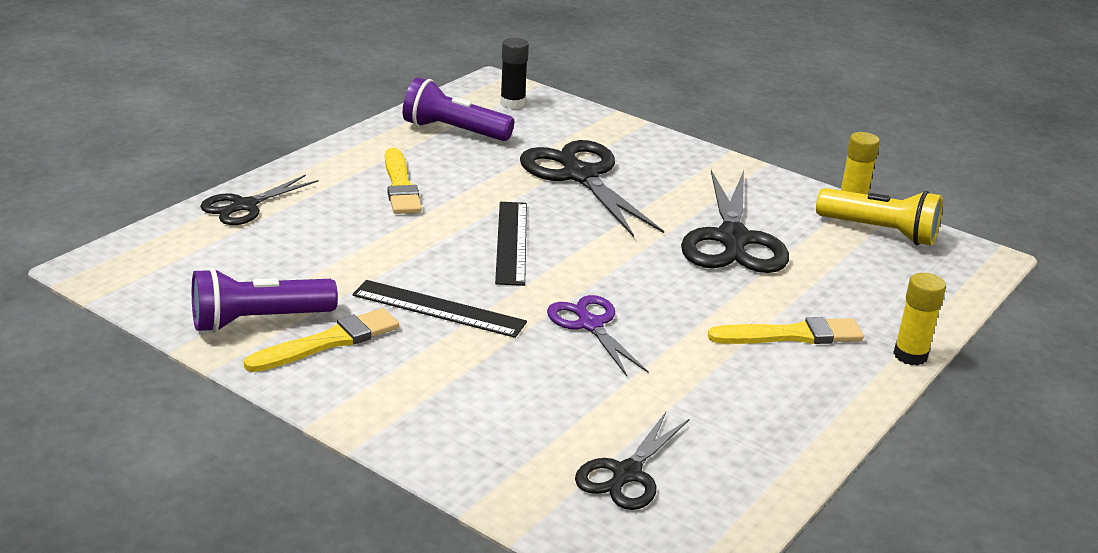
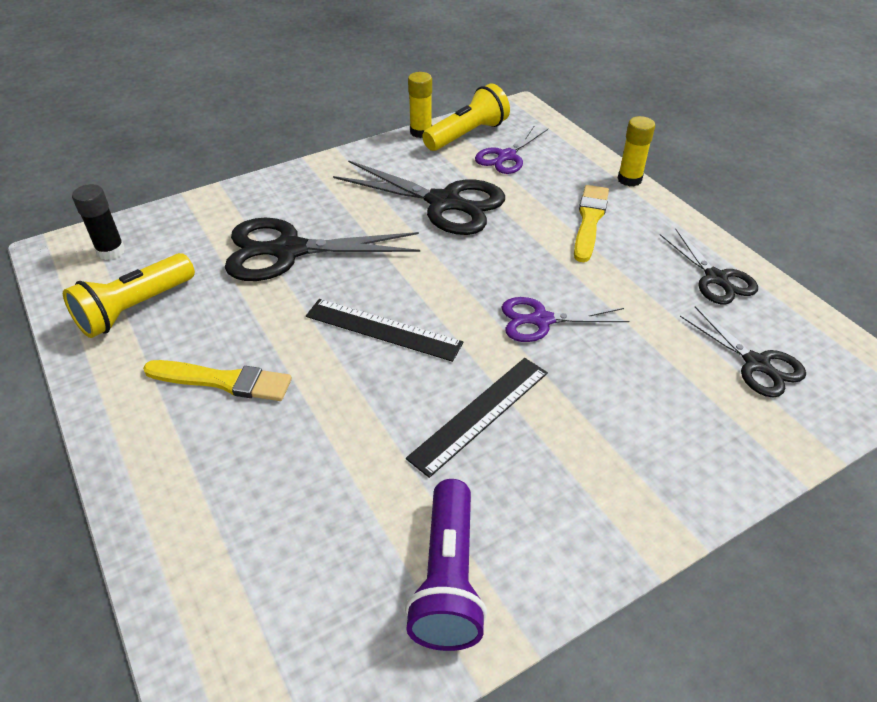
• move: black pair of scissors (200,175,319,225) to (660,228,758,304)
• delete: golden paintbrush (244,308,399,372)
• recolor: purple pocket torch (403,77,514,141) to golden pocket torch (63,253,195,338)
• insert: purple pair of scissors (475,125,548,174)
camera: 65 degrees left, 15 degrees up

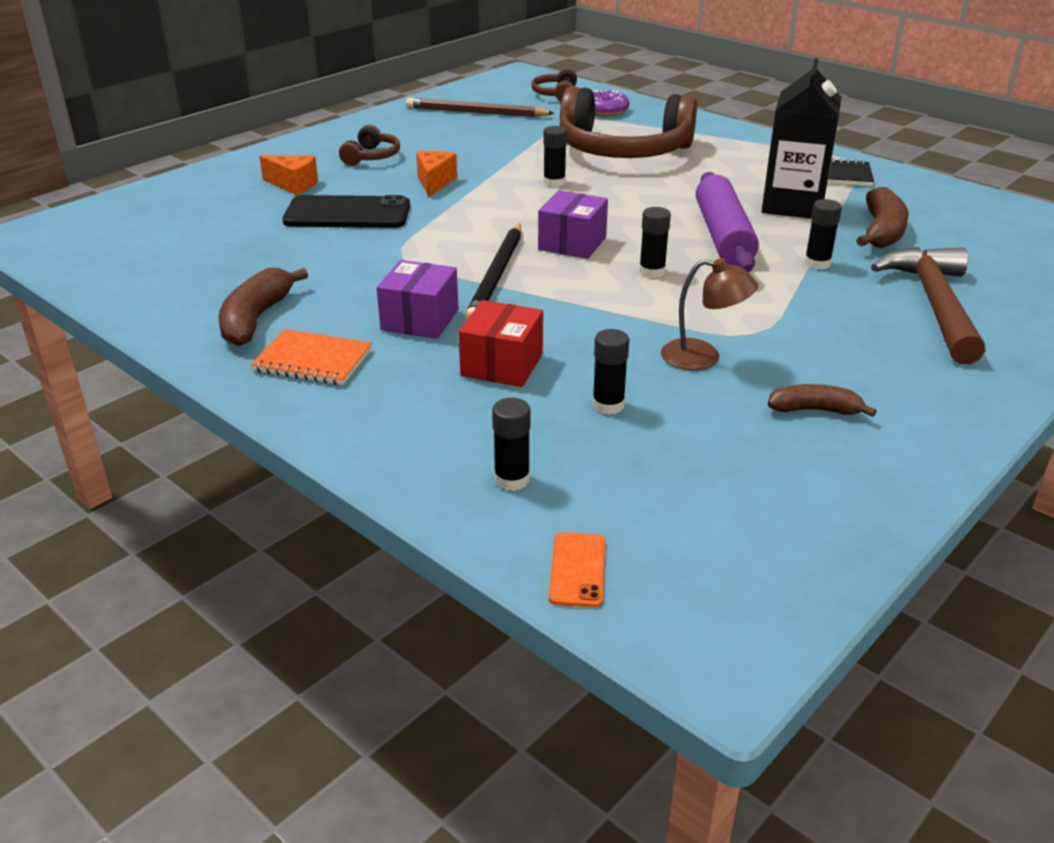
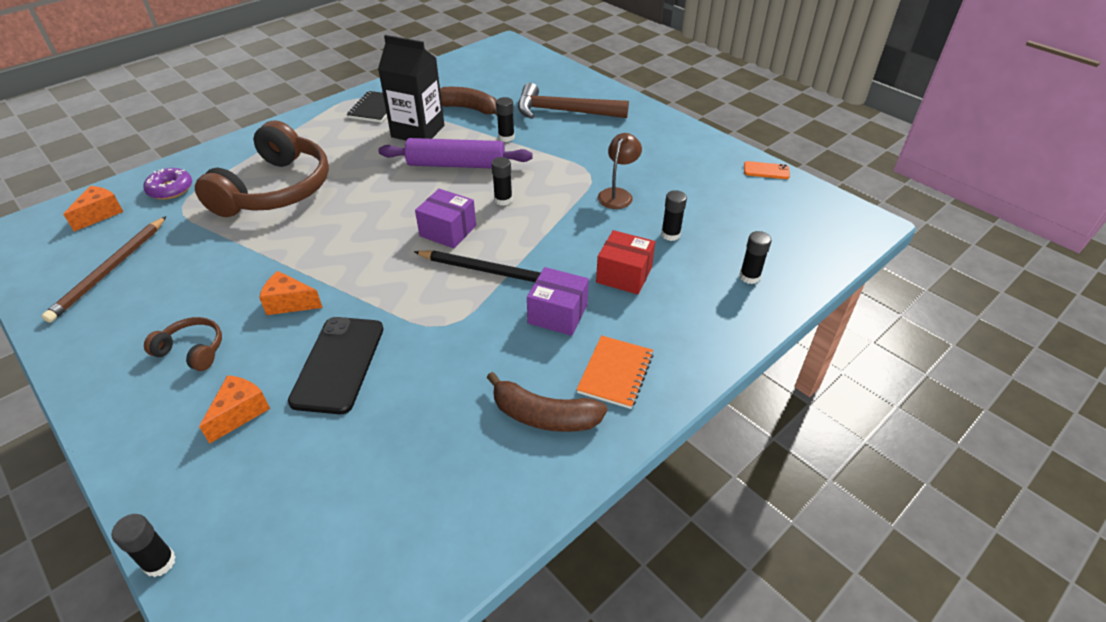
• replace: dark brown headphones (531,68,577,101) to orange cheese wedge (63,186,123,232)
• move: black stick of glue (543,126,567,187) to (112,514,176,577)
• move: orange phone (549,532,606,608) to (744,161,790,179)
• delete: dark brown banana (768,384,877,417)
camera: 85 degrees left, 10 degrees up

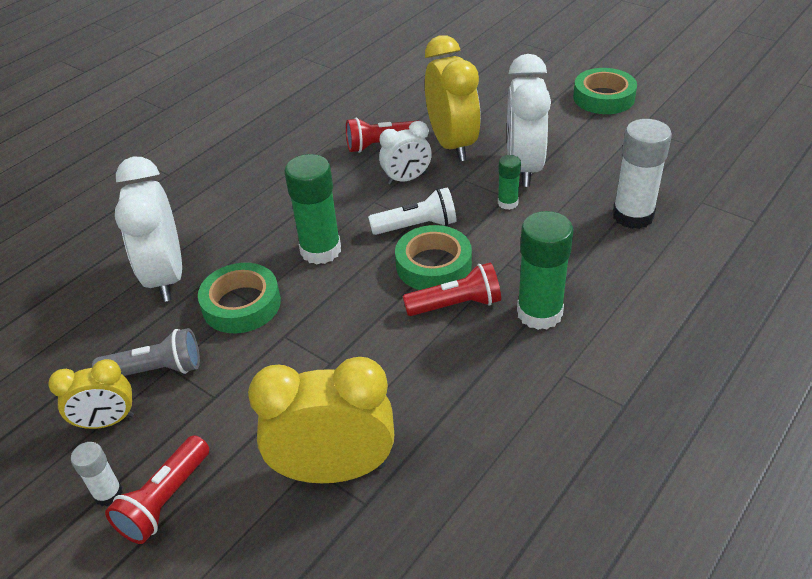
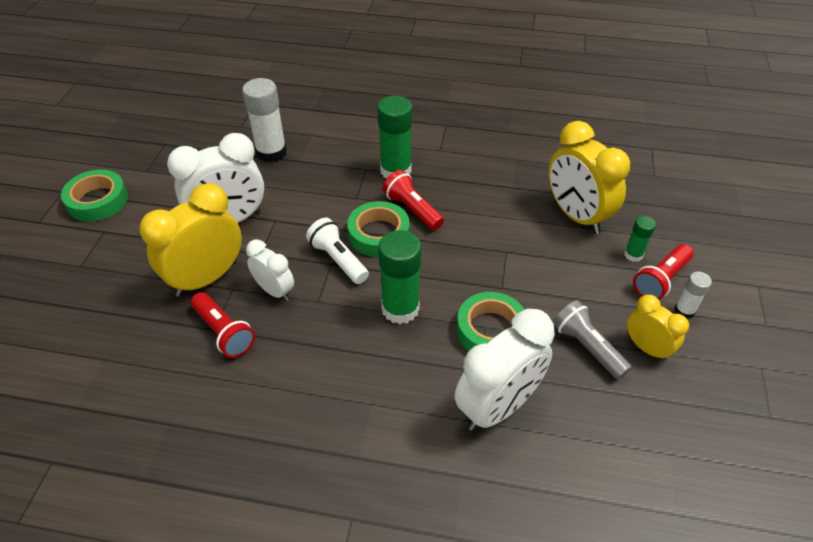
• rotate: crimson pocket torch (105,435,209,544) = (633,244,693,300) 135 degrees clockwise
• move: green stick of glue (498,155,521,210) to (624,216,656,262)
camera: 120 degrees left, 5 degrees up

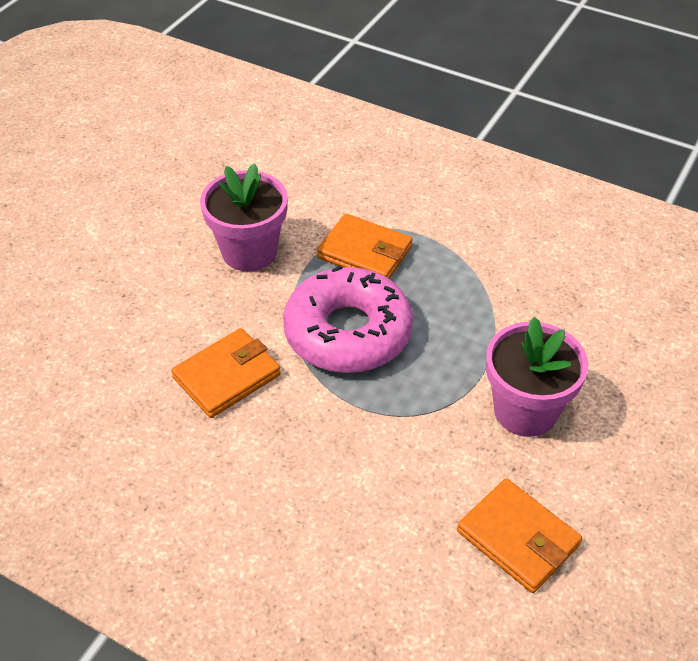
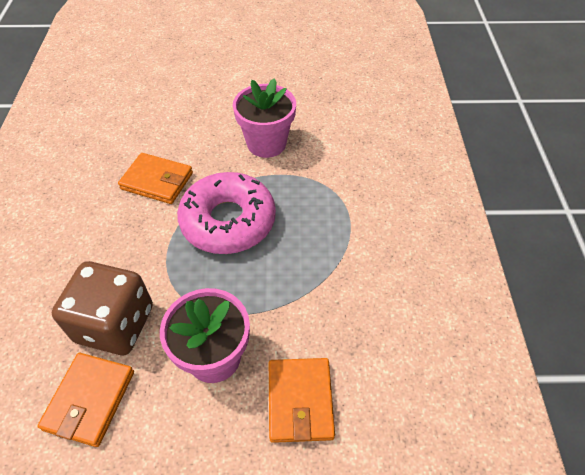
• move: orange wallet (317,214,413,278) to (269,358,335,443)
• insert: dark brown die (52,261,153,355)
camera: 60 degrees right, 5 degrees up

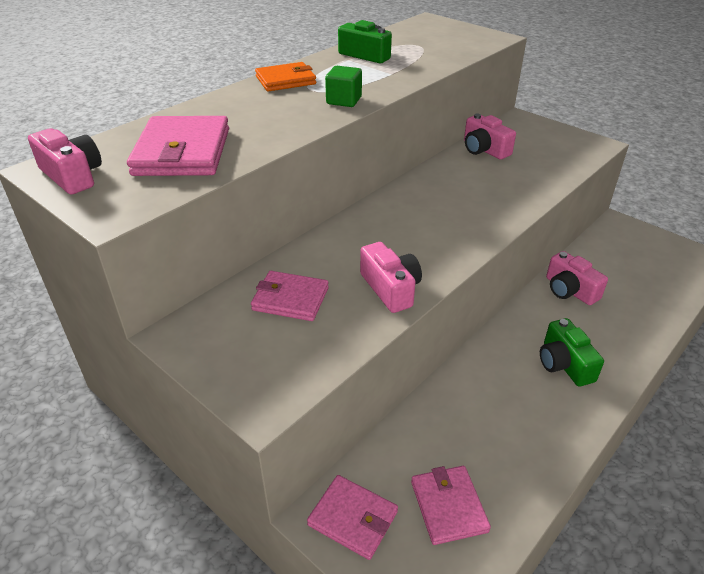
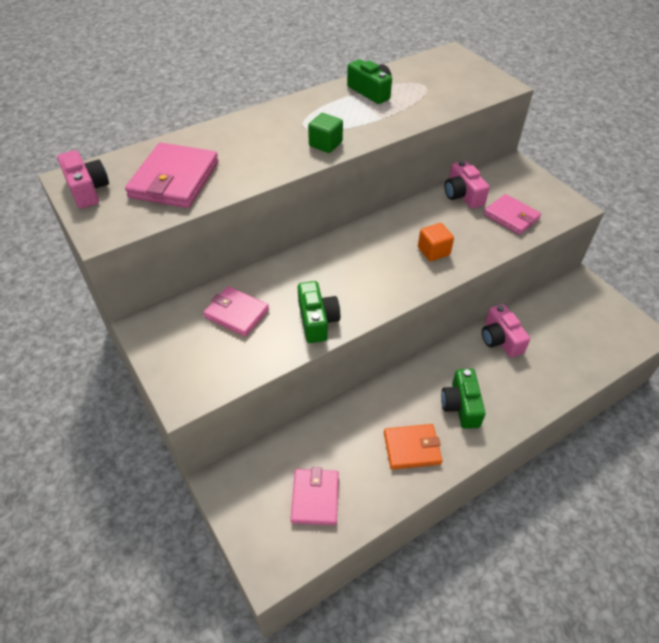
• move: orange wallet (255,62,316,91) to (384,424,442,470)
• move: rosy wallet (307,475,398,560) to (484,194,541,235)
• recolor: rosy camera (360,242,422,313) to green camera (298,281,340,343)
• insert: orange cube (418,223,454,261)
camera: 15 degrees right, 10 degrees up

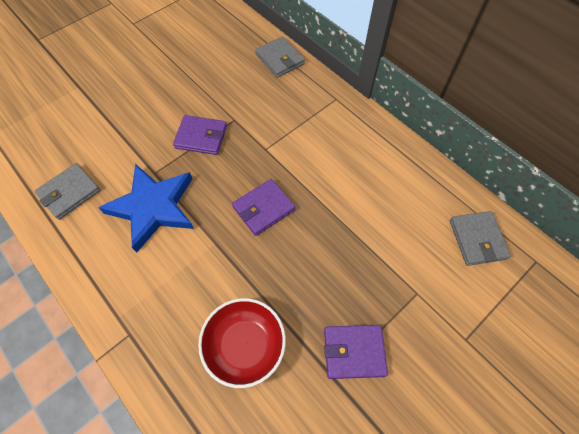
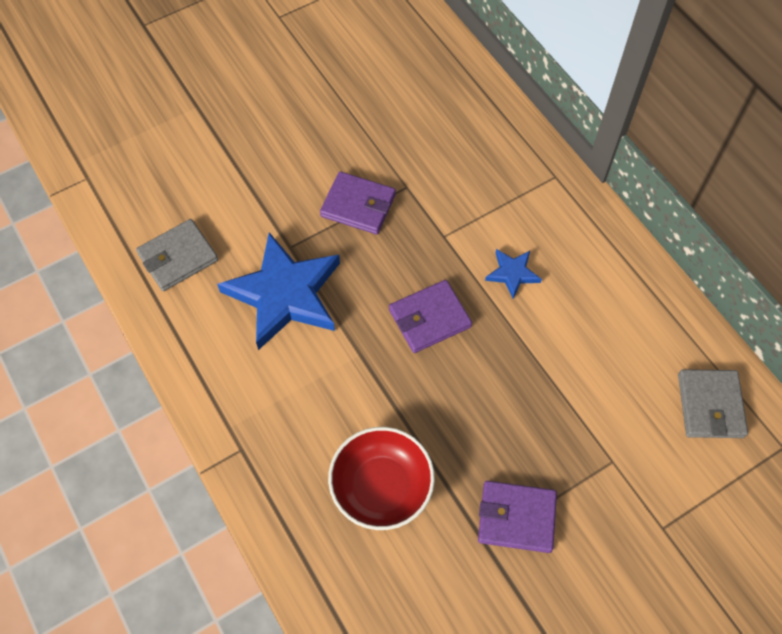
• delete: ash-grey wallet (255,36,305,78)
• insert: cobalt star (485,249,542,299)
camera: 10 degrees right, 0 degrees up

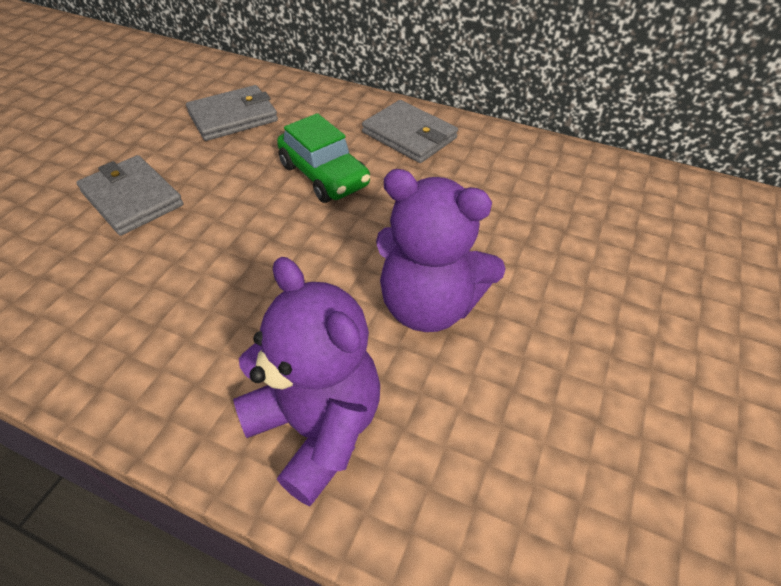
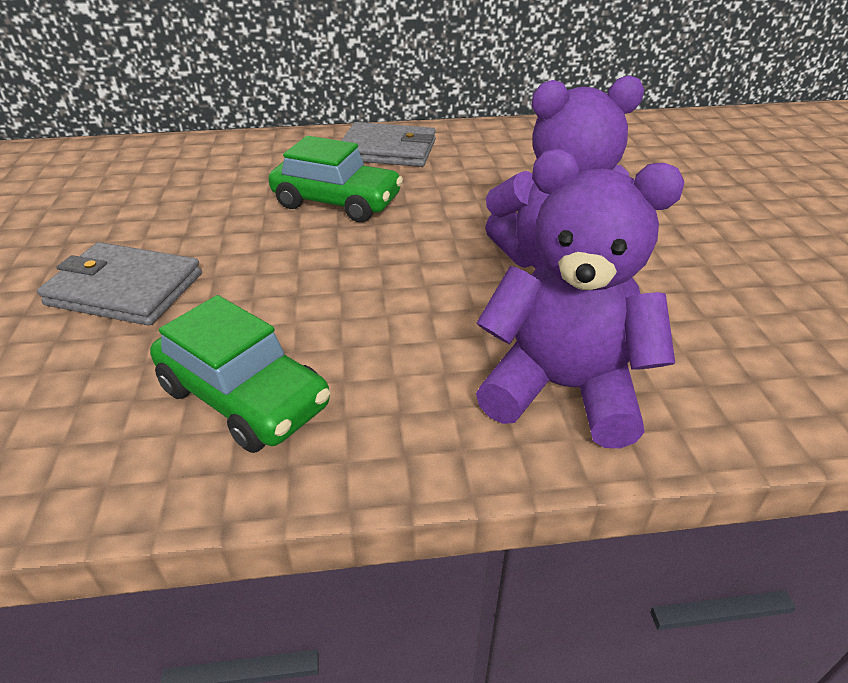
• delete: ash-grey wallet (186,85,278,141)
• insert: green car (150,295,330,453)
camera: 30 degrees left, 10 degrees down

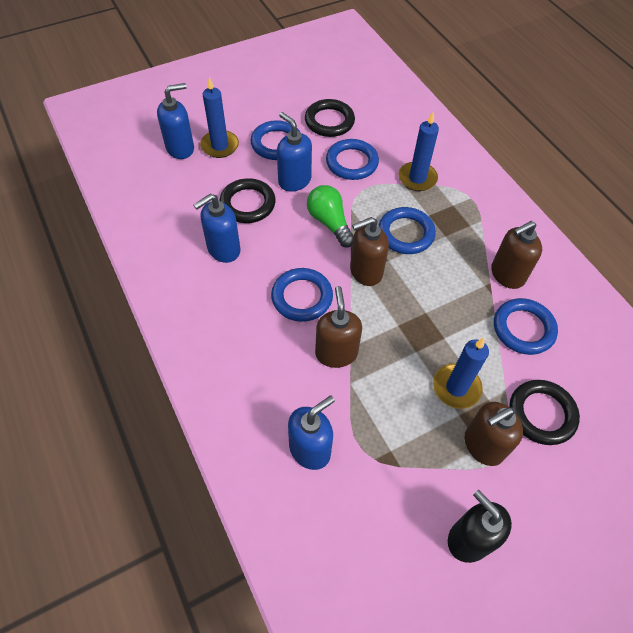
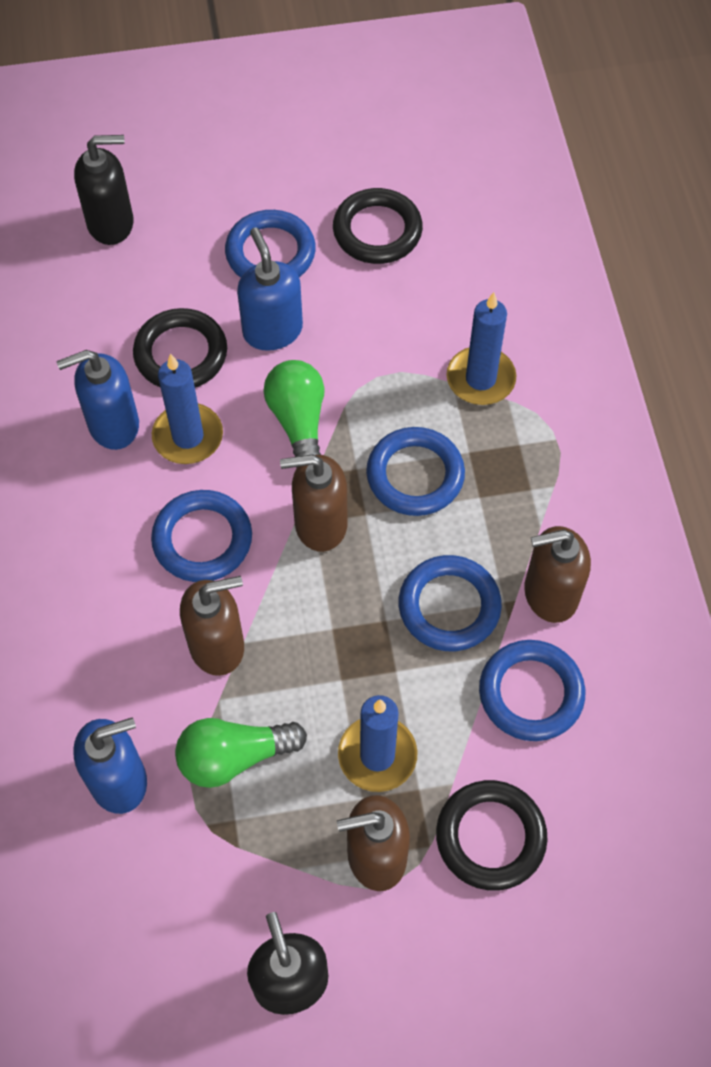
• recolor: cobalt soap dispenser (157,83,194,159) to black soap dispenser (74,135,134,245)
• move: cobalt candle (200,77,239,158) to (152,354,223,464)
• rotate: dark brown soap dispenser (315,286,362,368) = (180,576,244,676) 60 degrees clockwise
• move: cobalt torus (326,139,379,180) to (399,555,502,651)
• insert: green lightbulb (175,718,307,788)
camera: 20 degrees right, 5 degrees up

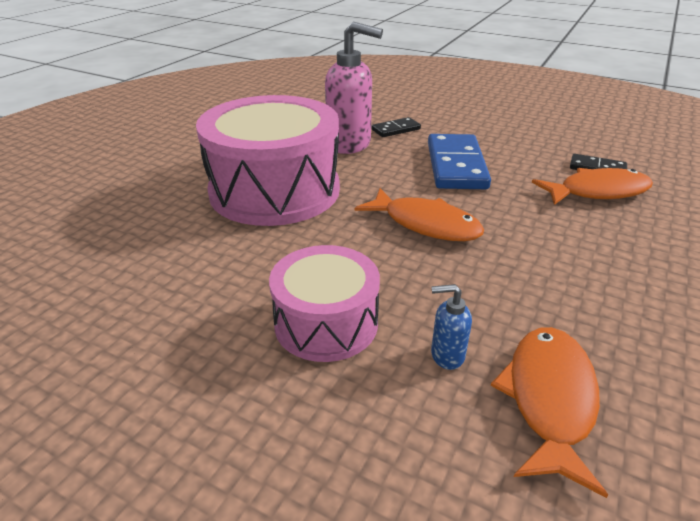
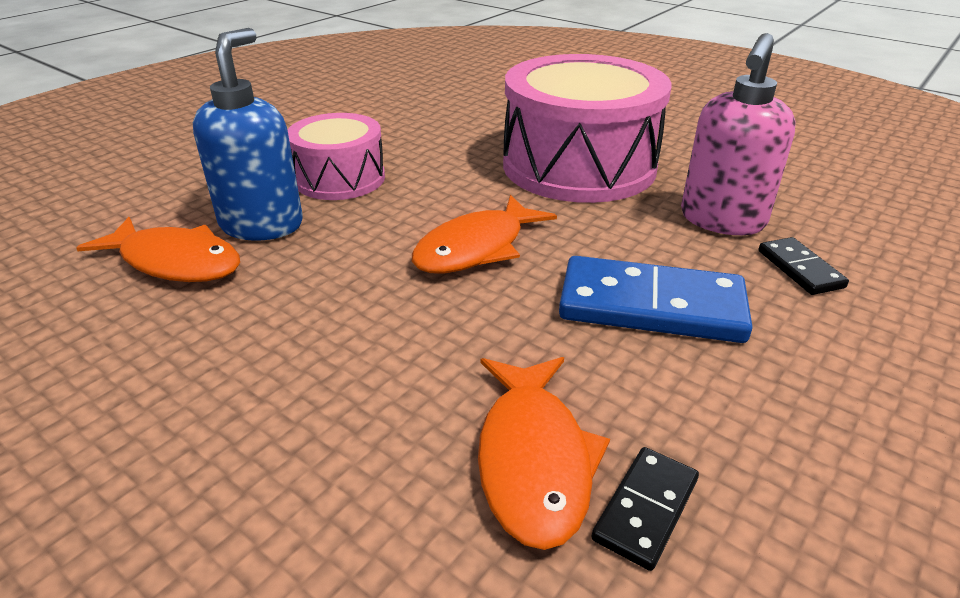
• resize: cobalt soap dispenser (431,284,472,370) = (193,28,303,241) x2.23
camera: 100 degrees right, 0 degrees up

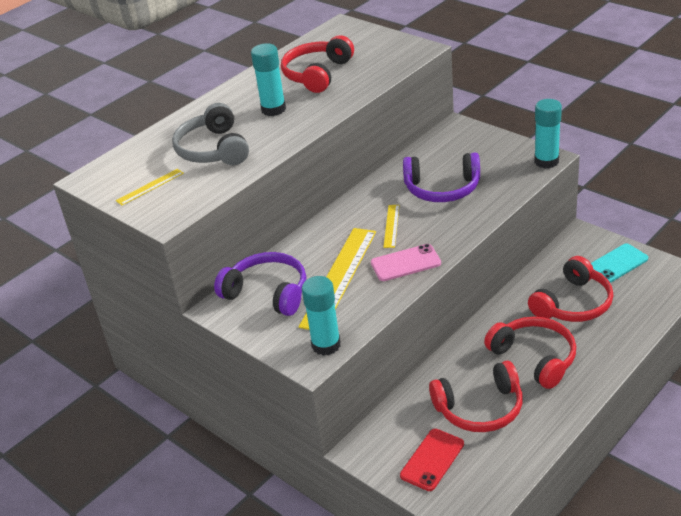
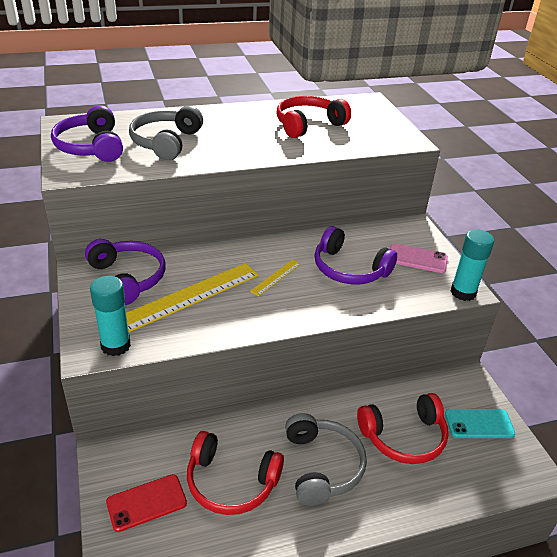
• replace: golden ruler (116,169,184,205) to purple headphones (51,105,123,162)
• delete: teal stick of glue (251,43,286,116)
• move: rosy phone (371,244,441,281) to (390,243,448,273)
• recolor: crimson headphones (484,317,576,389) to ash-grey headphones (285,413,367,506)
camera: 25 degrees right, 0 degrees up

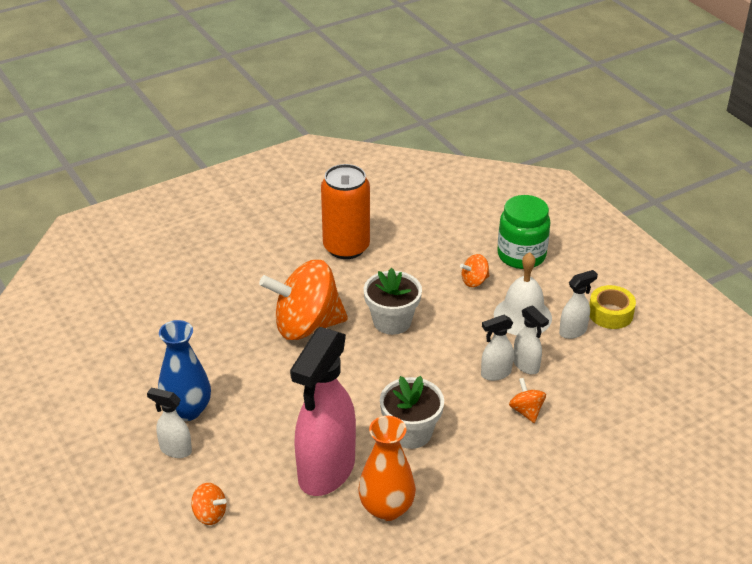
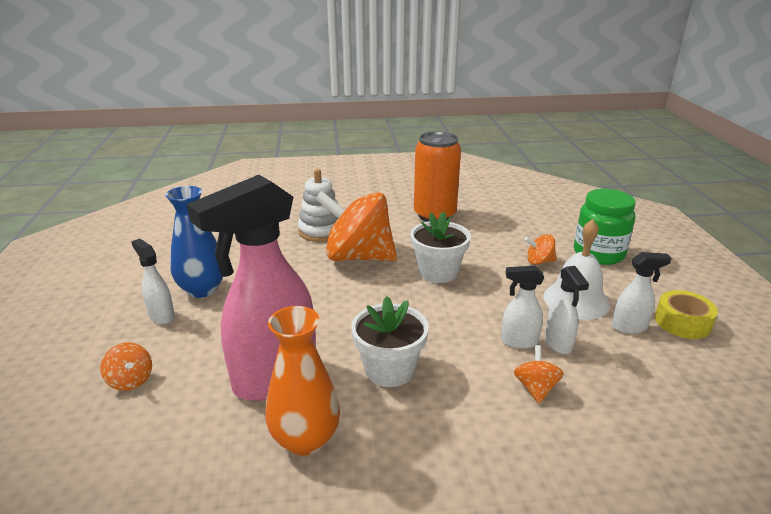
• insert: snow-white ring stacker (298,169,338,242)
camera: 25 degrees right, 10 degrees down

